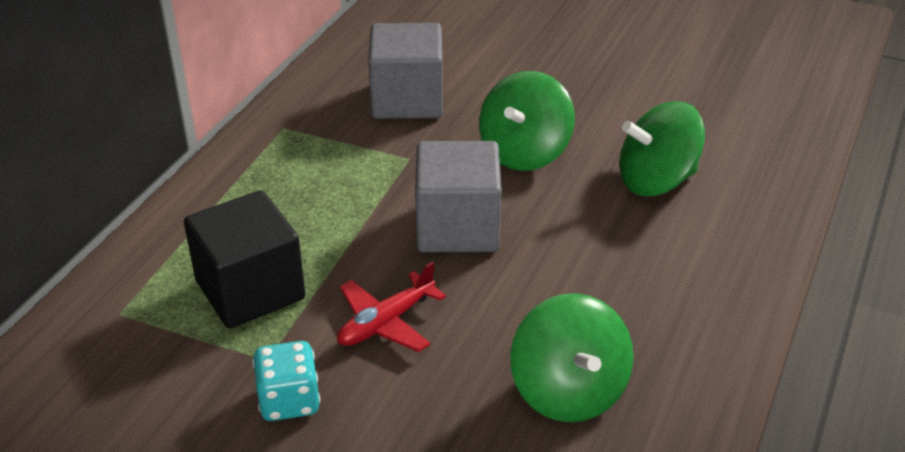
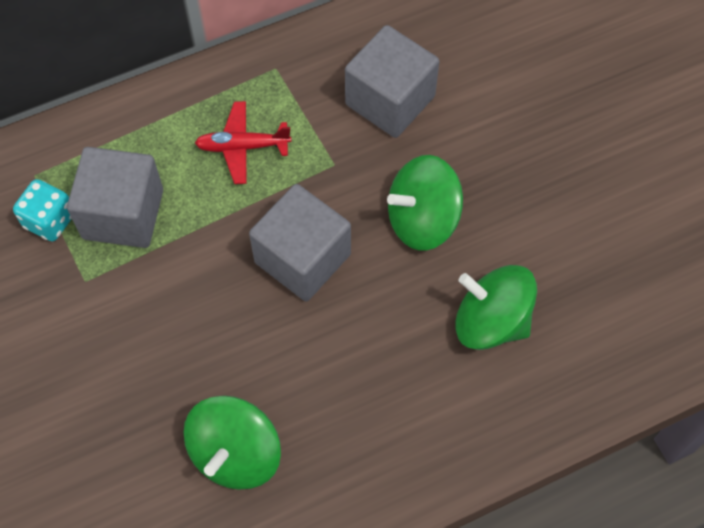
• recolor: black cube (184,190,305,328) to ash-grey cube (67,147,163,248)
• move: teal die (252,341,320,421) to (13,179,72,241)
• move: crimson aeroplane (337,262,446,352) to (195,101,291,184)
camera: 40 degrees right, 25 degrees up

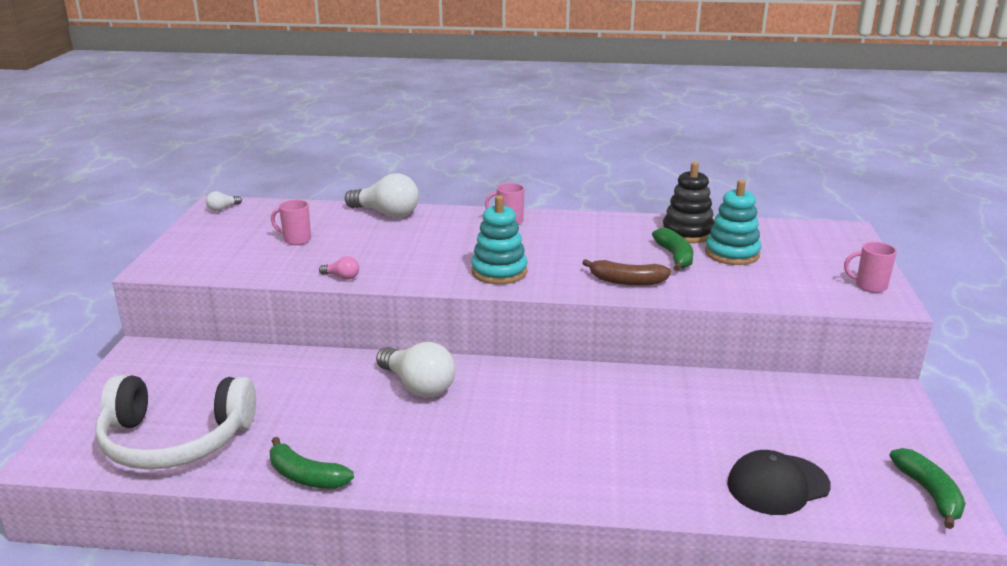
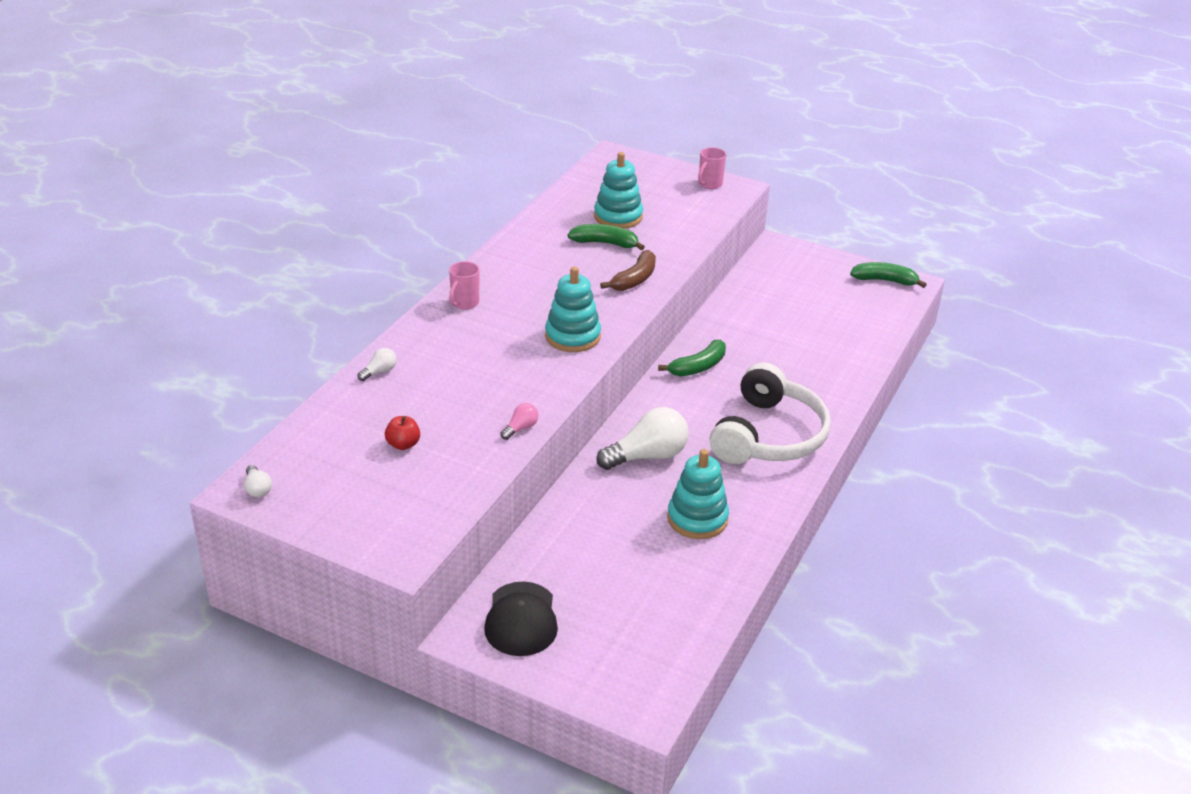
• move: snow-white headphones (95,375,256,470) to (709,362,831,464)
• move: green banana (270,437,354,489) to (658,340,726,377)
• replace: rosy tea mug (271,200,311,245) to crimson toy apple (385,416,420,450)
• resize: snow-white lightbulb (345,173,419,218) = (358,348,397,381) x0.46
• delete: black ring stacker (663,162,715,243)
• move: black cap (727,450,831,515) to (484,582,558,656)
• insert: teal ring stacker (667,449,729,539)
camera: 70 degrees left, 10 degrees up

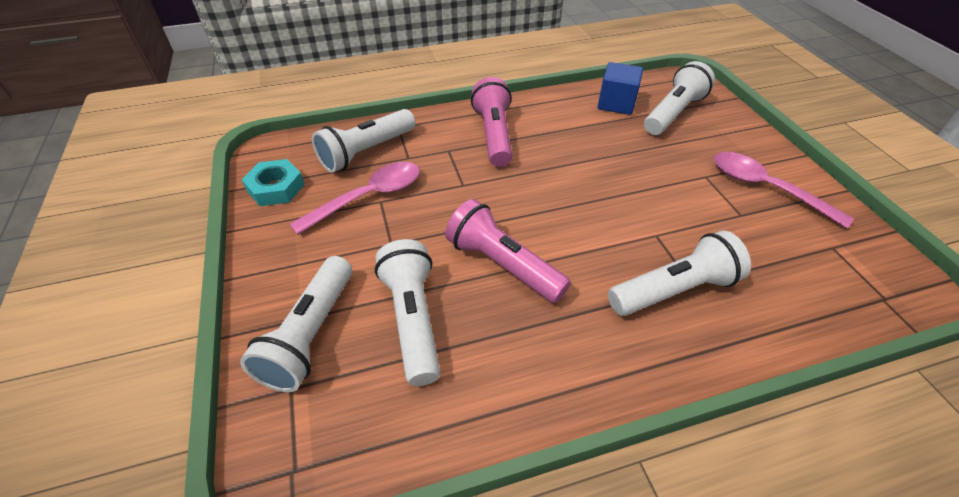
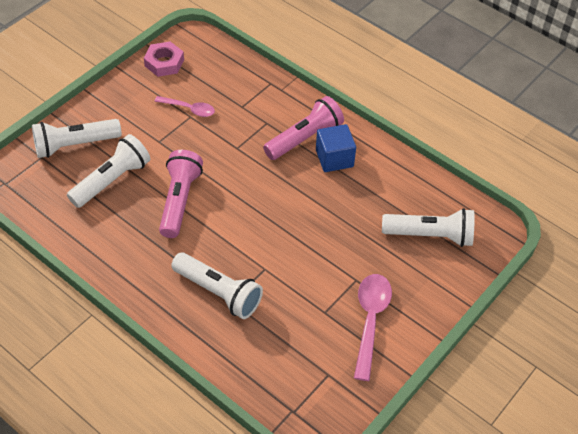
• recolor: teal nut (242,159,305,206) to rosy nut (144,41,184,77)
• resize: rosy spoon (290,162,420,235) = (155,96,215,117) x0.62
• delete: snow-white pocket torch (312,109,416,173)
• move: cobalt cube (598,62,643,115) to (316,124,356,172)
camera: 55 degrees right, 5 degrees up

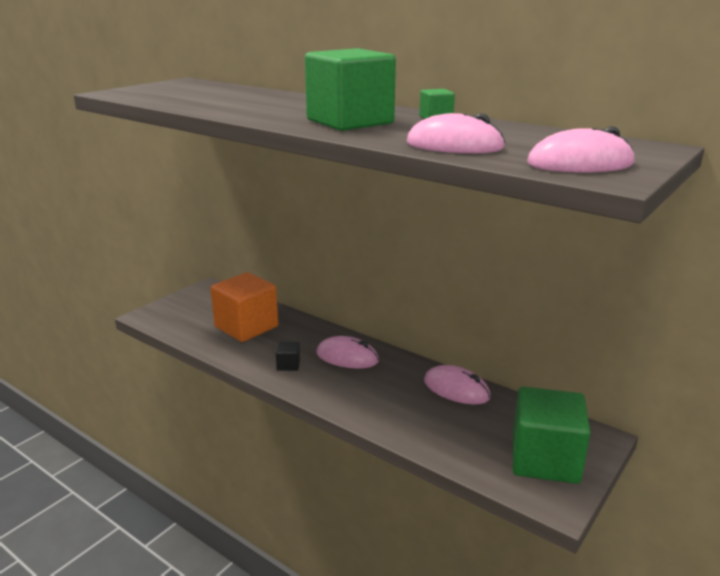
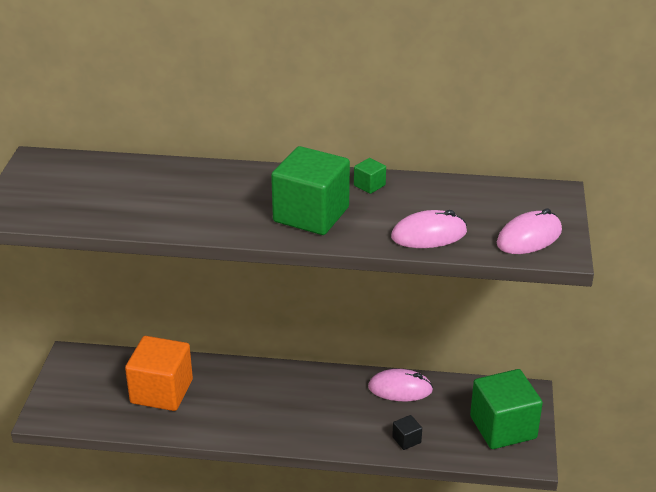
• move: black cube (276,342,300,371) to (392,415,422,450)
• delete: rosy computer mouse (316,336,379,369)
camera: 30 degrees left, 10 degrees up

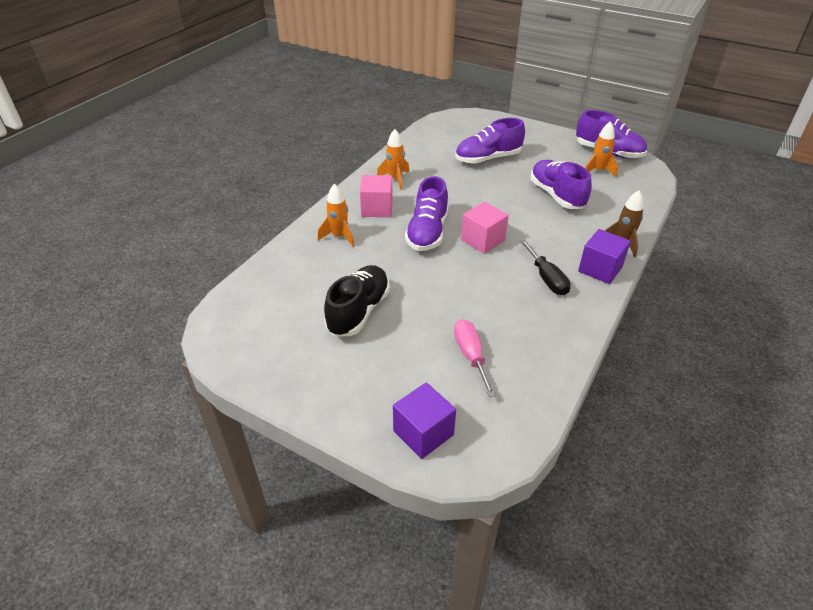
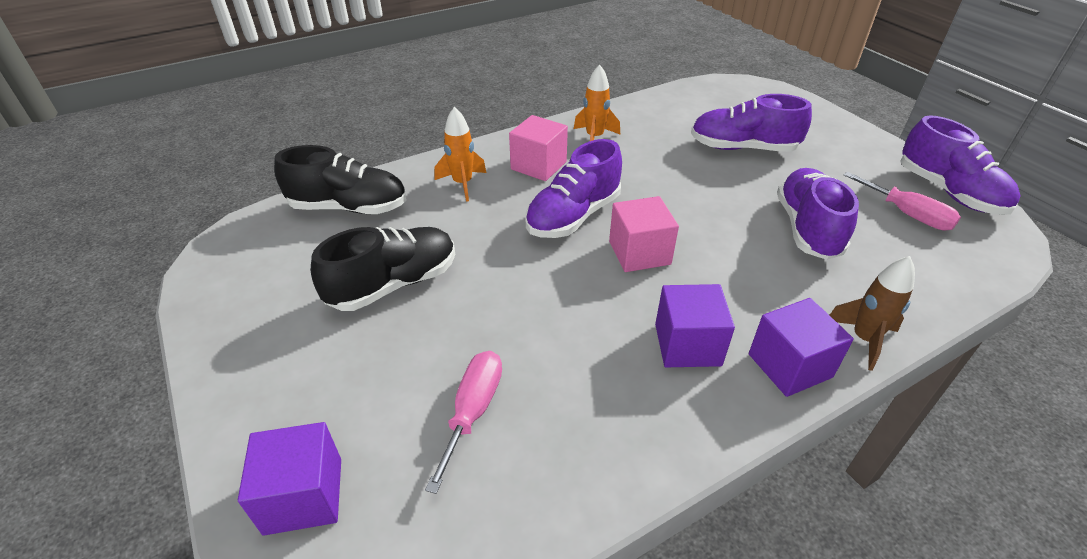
• replace: black flat screwdriver (520,240,571,295) to purple cube (655,284,735,367)
• replace: orange rocket (585,121,618,177) to rosy flat screwdriver (844,172,961,230)
• insert: black shoe (274,145,407,214)
camera: 30 degrees right, 0 degrees up

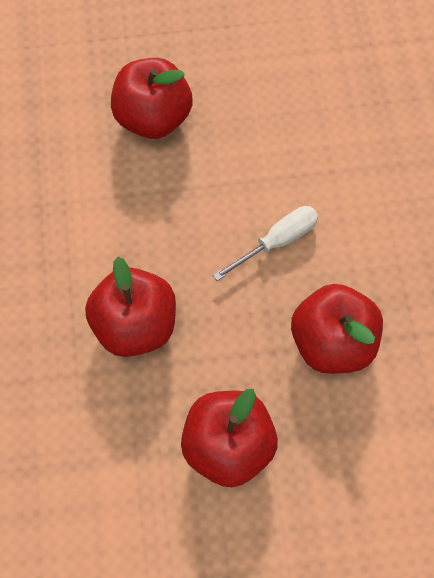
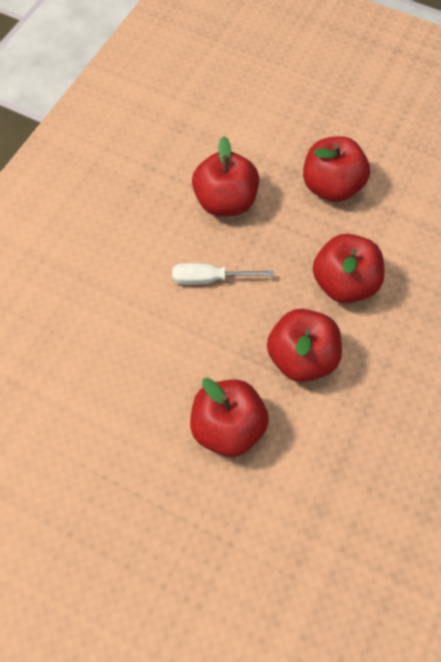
• insert: crimson toy apple (267,309,342,382)
camera: 145 degrees left, 5 degrees down

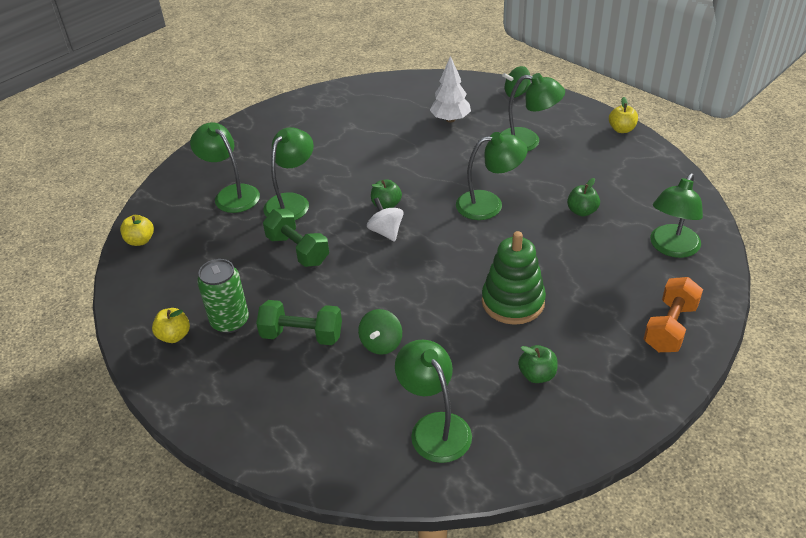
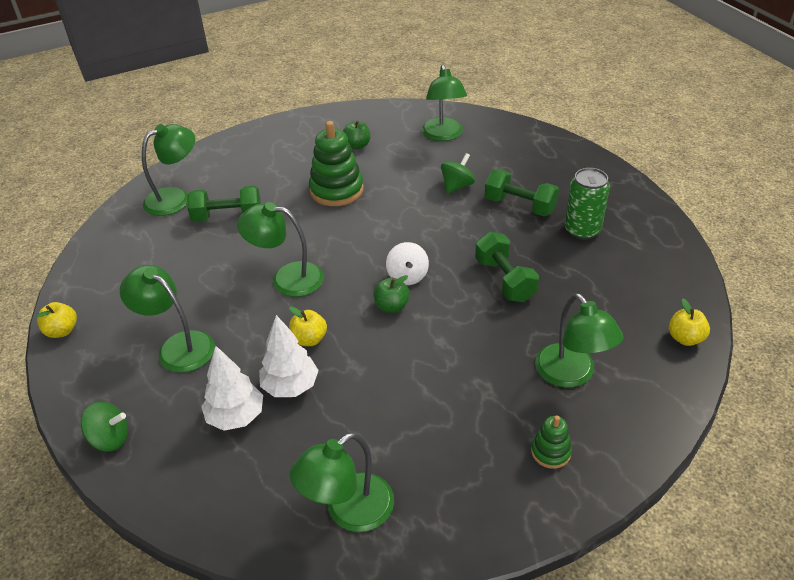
• move: golden toy apple (152,308,190,343) to (289,306,327,346)
• move: green lamp (263,127,314,220) to (290,432,394,532)
• delete: green toy apple (567,178,600,217)
• delete: orange hand weight (644,277,703,352)
• insert: green hand weight (187,186,261,222)
• insert: snow-white toy tree (259,315,319,397)
• insert: green ring stacker (531,415,572,469)
camera: 160 degrees left, 0 degrees up

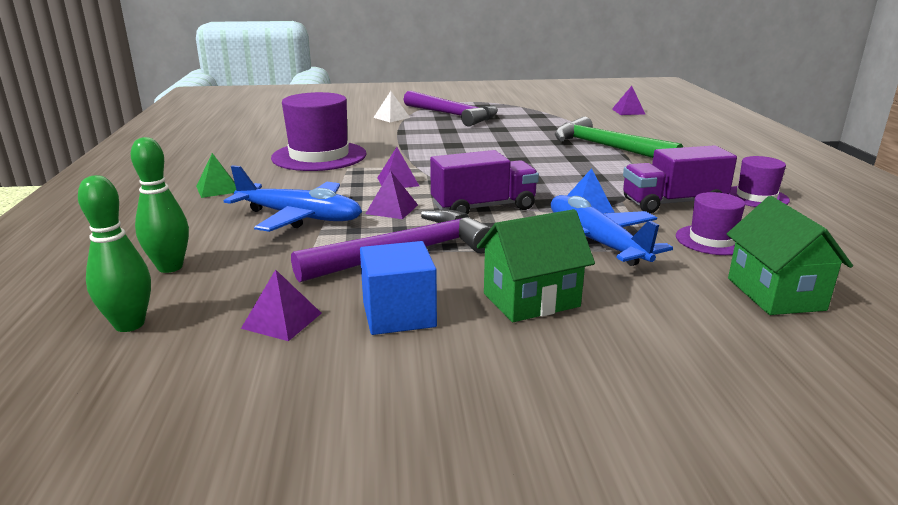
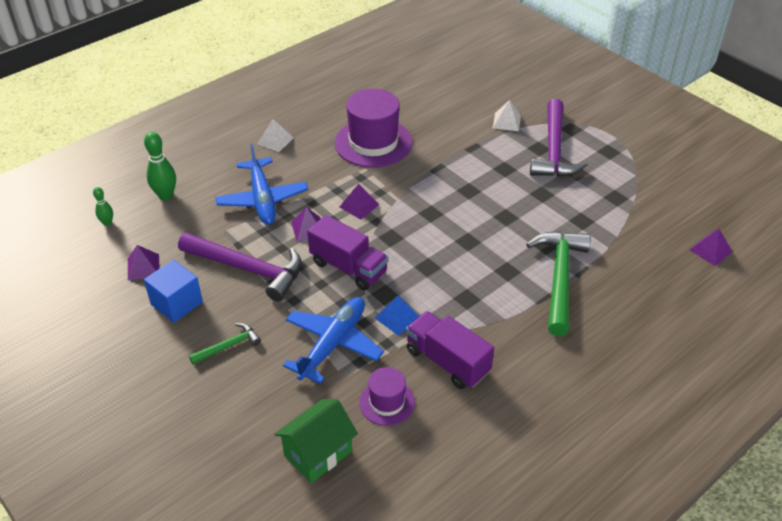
• resize: green skittle (78,175,151,332) = (93,187,113,226) x0.58
• recolor: green solid pyramid (196,153,236,198) to snow-white solid pyramid (257,119,294,152)
• replace: green house (477,209,595,322) to green claw hammer (189,323,261,365)
• delete: purple tall hat (730,156,790,207)
camera: 55 degrees right, 20 degrees up

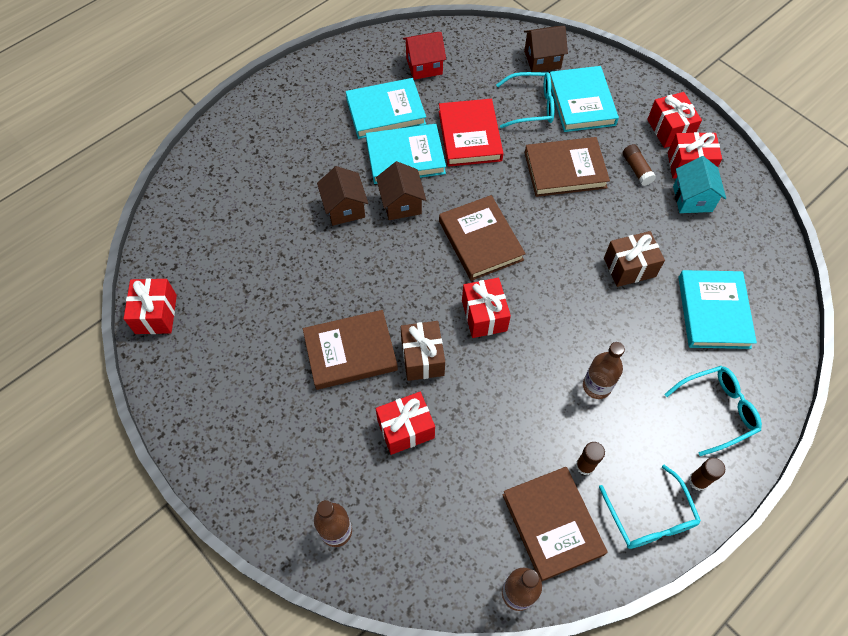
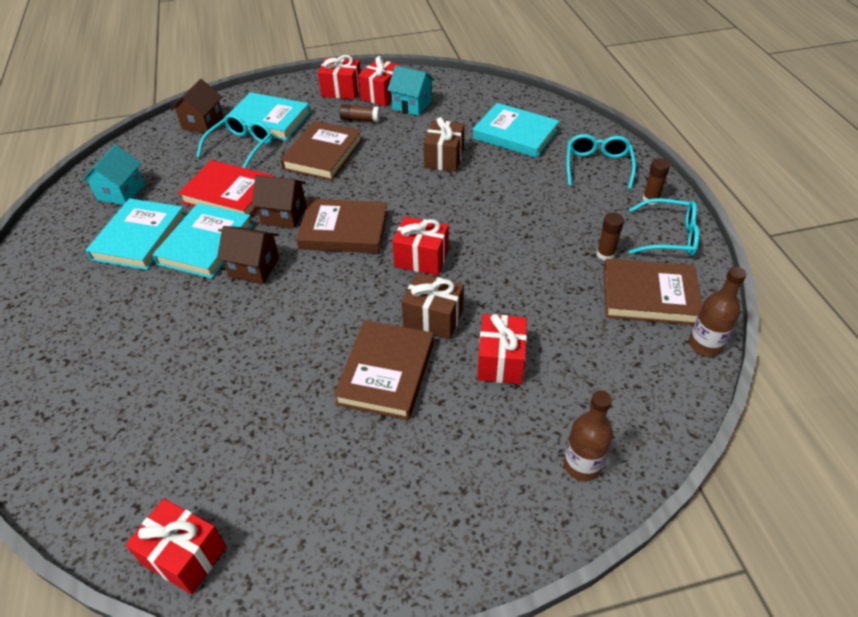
• move: dark brown house (317,166,368,226) to (251,175,306,229)
• recolor: crimson house (403,32,446,80) to teal house (82,144,145,205)
• delete: dark brown bottle (583,342,625,399)
camera: 60 degrees left, 15 degrees down

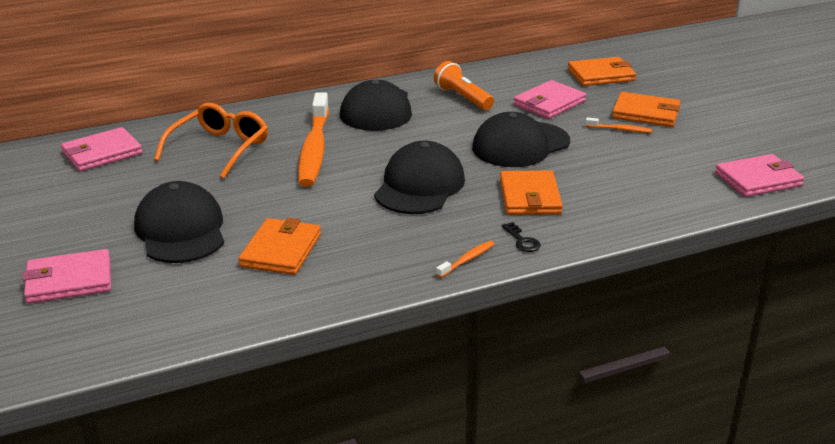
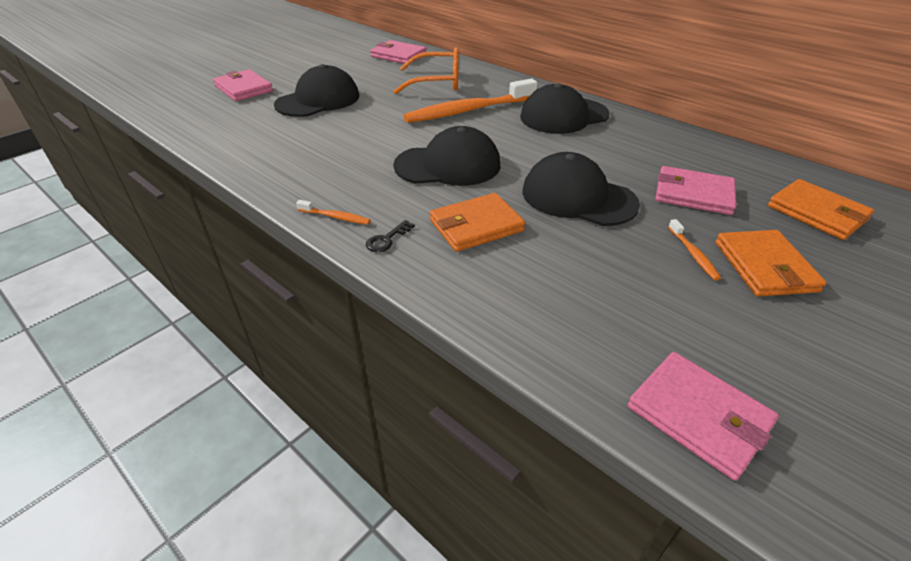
• delete: orange wallet (238,218,321,275)
• delete: orange pocket torch (434,61,494,110)
camera: 65 degrees right, 10 degrees up

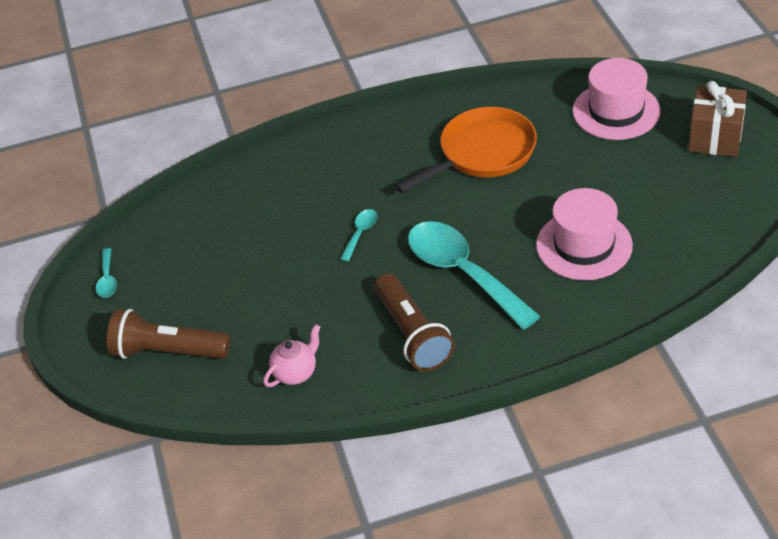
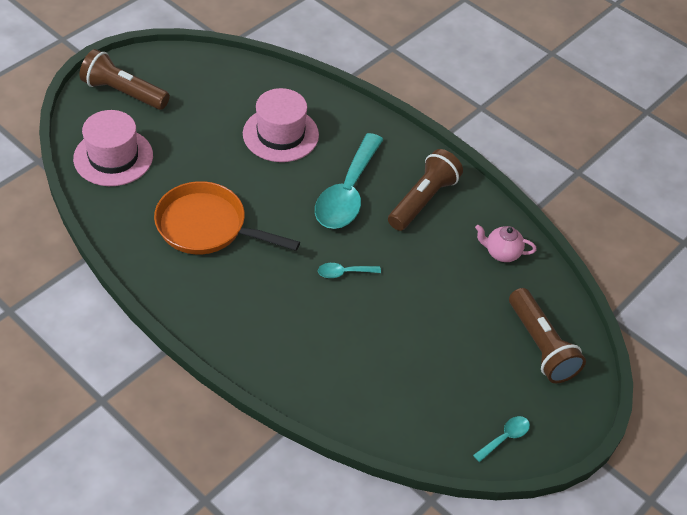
• replace: dark brown wrapped gift (688,81,747,157) to dark brown pocket torch (79,49,170,110)
camera: 130 degrees left, 5 degrees up

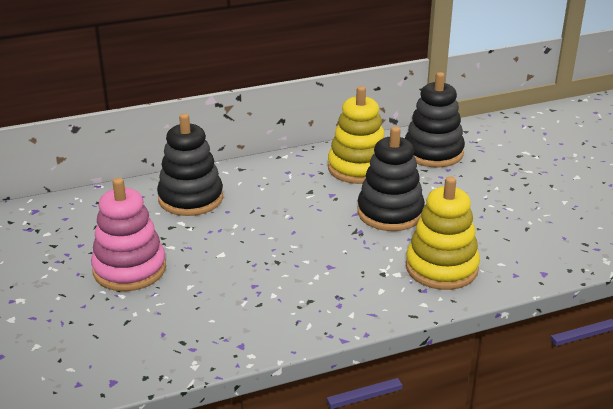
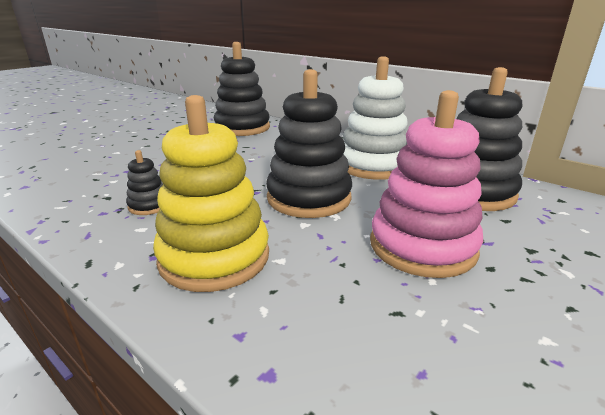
• move: rosy ring stacker (91,178,166,291) to (370,90,483,278)
• recolor: golden ring stacker (328,86,384,184) to snow-white ring stacker (343,56,408,180)
• insert: black ring stacker (126,150,163,215)
camera: 60 degrees right, 5 degrees down

